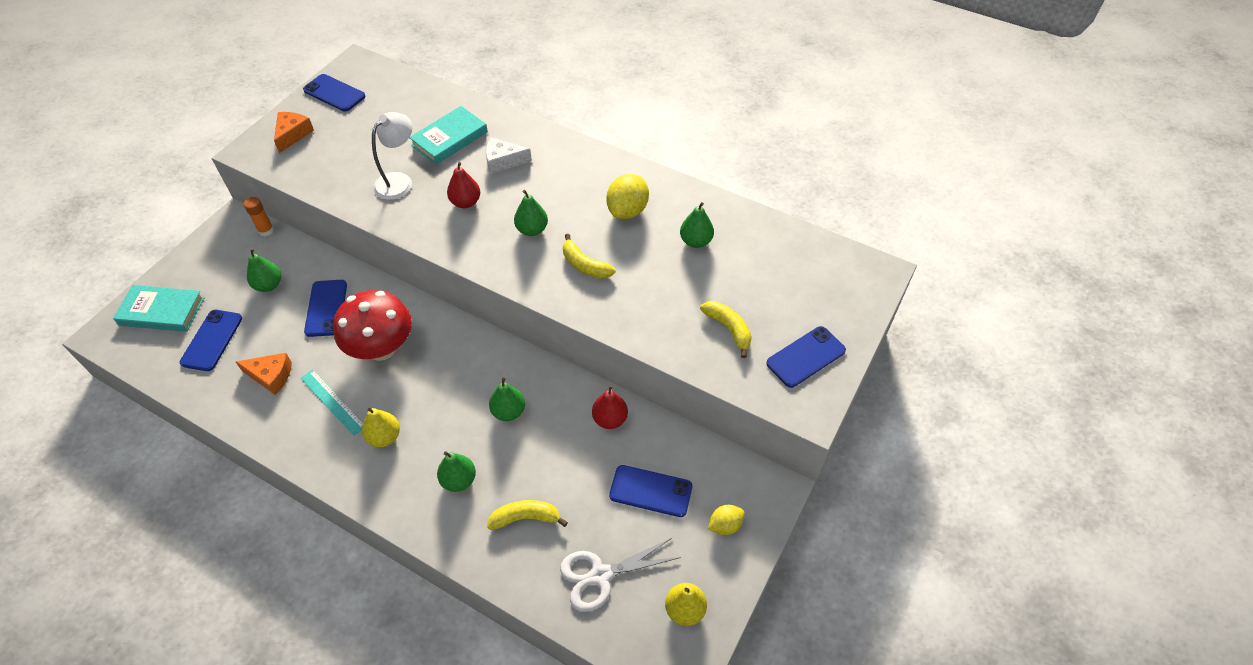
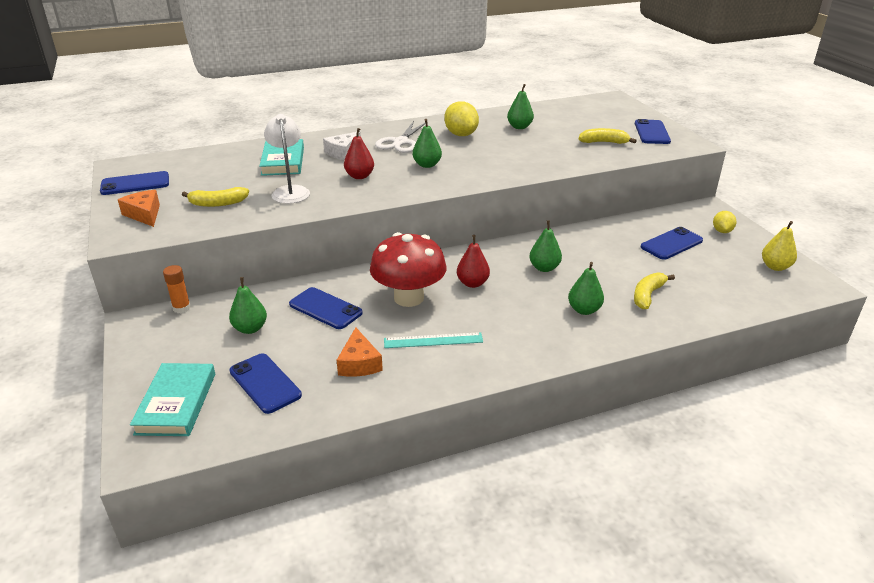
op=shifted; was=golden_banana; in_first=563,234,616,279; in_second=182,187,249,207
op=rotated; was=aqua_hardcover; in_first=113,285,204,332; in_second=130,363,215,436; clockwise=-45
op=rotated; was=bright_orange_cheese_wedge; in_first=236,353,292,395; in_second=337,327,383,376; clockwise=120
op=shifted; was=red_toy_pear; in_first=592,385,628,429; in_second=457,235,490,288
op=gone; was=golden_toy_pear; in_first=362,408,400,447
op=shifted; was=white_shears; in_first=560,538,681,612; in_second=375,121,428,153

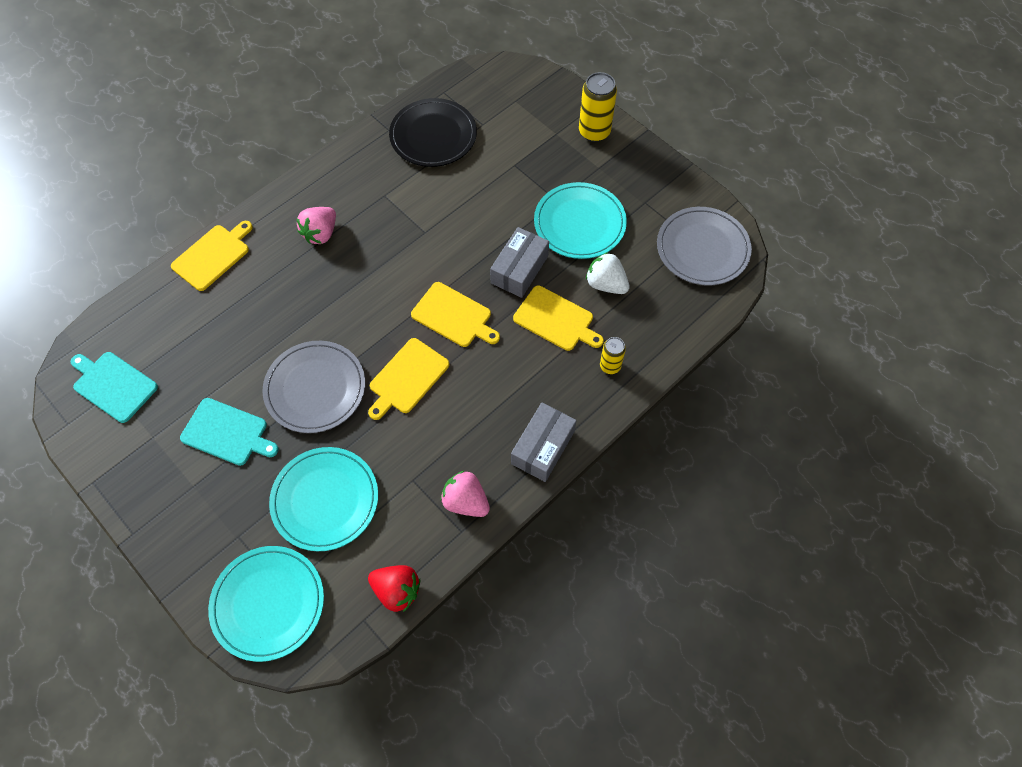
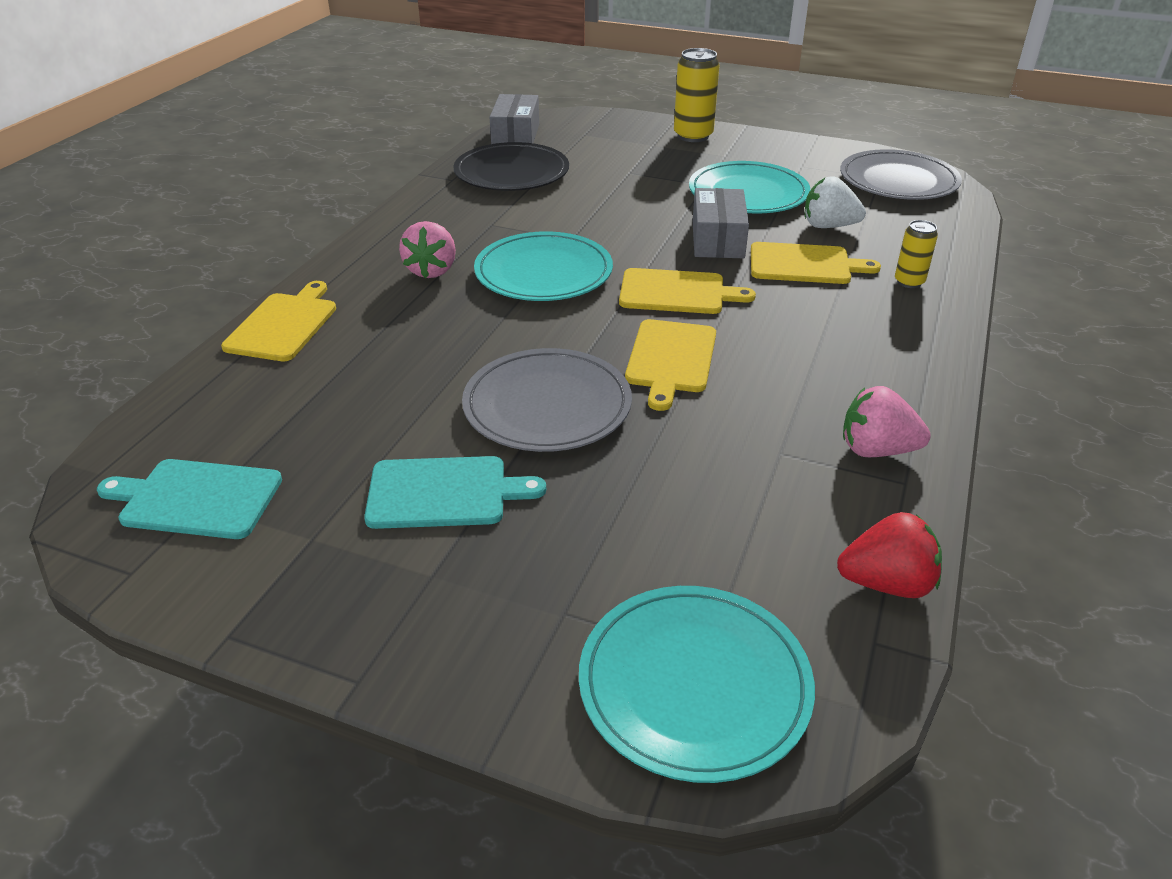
op=shifted; was=grey_package; in_first=511,403,577,482; in_second=489,94,539,144
op=shifted; was=aqua_plate; in_first=269,447,378,551; in_second=474,231,613,301

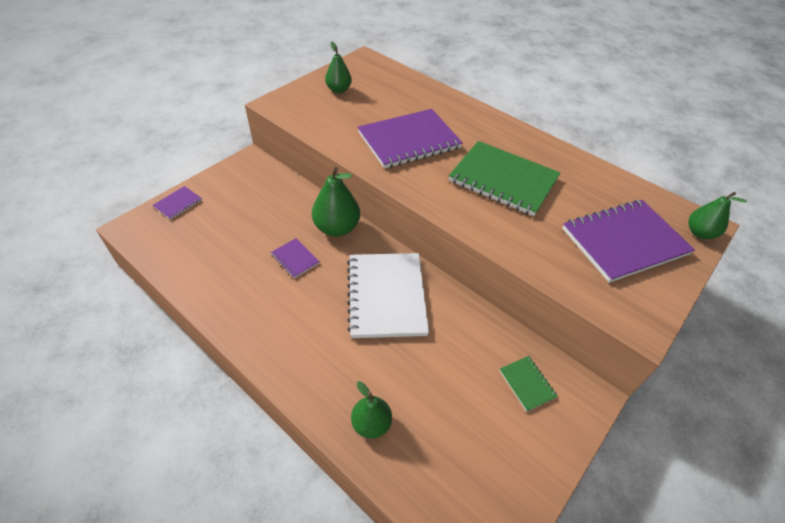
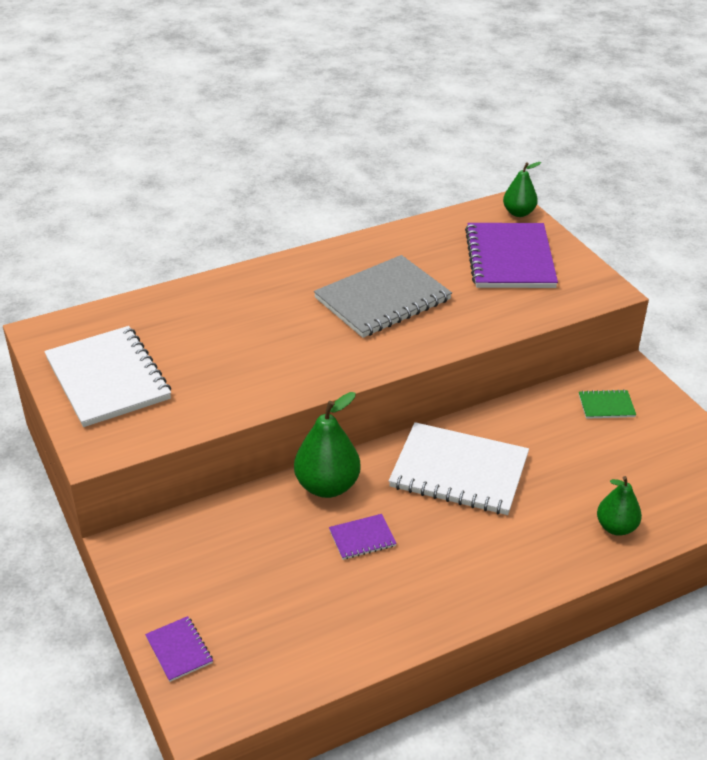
op=swapped; was=leaf-green_toy_pear; now=white_notebook; in_first=325,41,352,93; in_second=44,326,171,427
op=gone; was=purple_notebook; in_first=358,109,463,169
op=repainted; was=leaf-green_notebook; now=grey_notebook; in_first=449,141,561,216; in_second=314,255,452,338

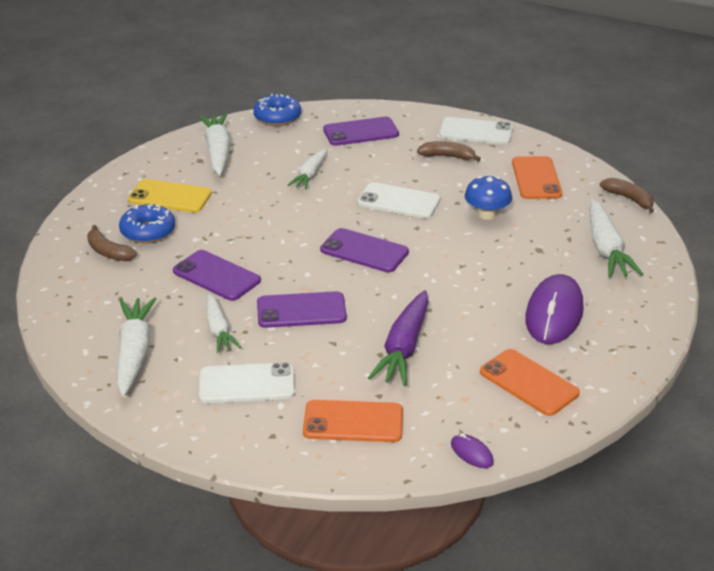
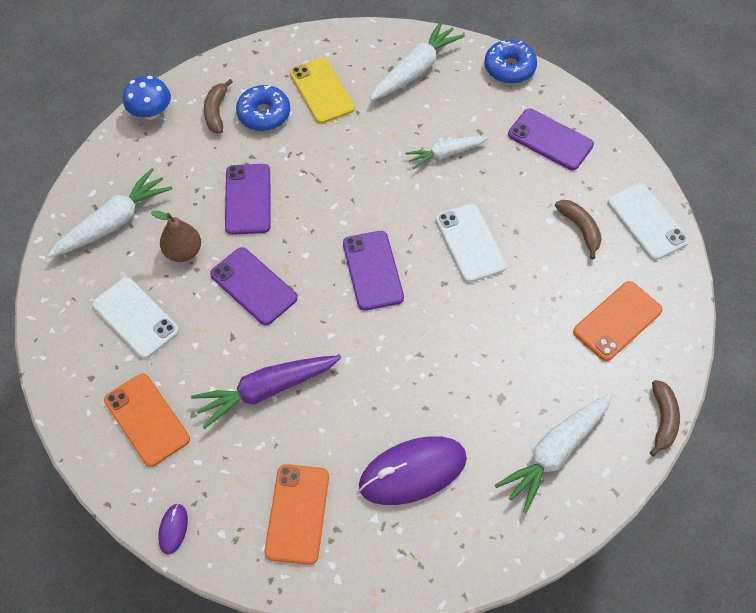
op=shifted; was=blue_fungus; in_first=465,176,512,220; in_second=123,76,171,120
op=swapped; was=white_carrot; now=brown_toy_pear; in_first=207,294,241,353; in_second=151,211,201,262

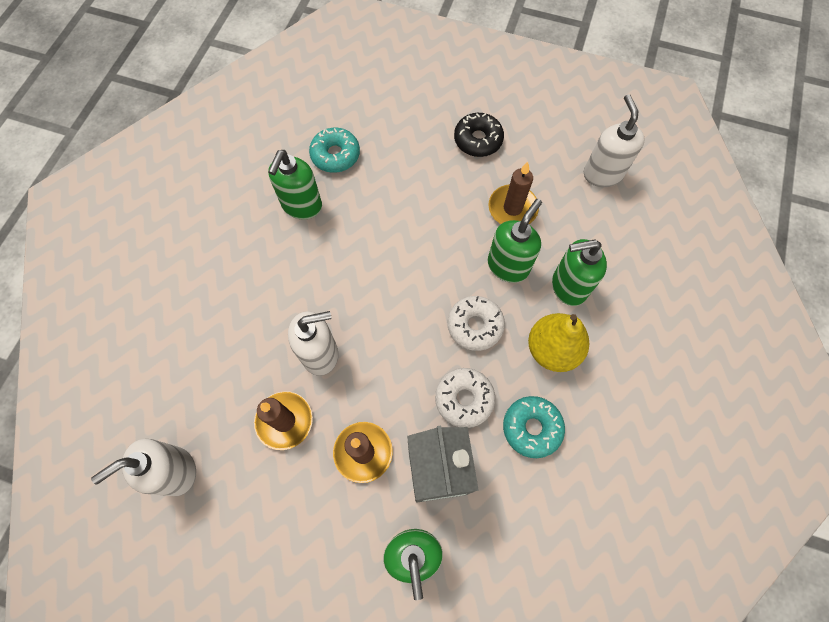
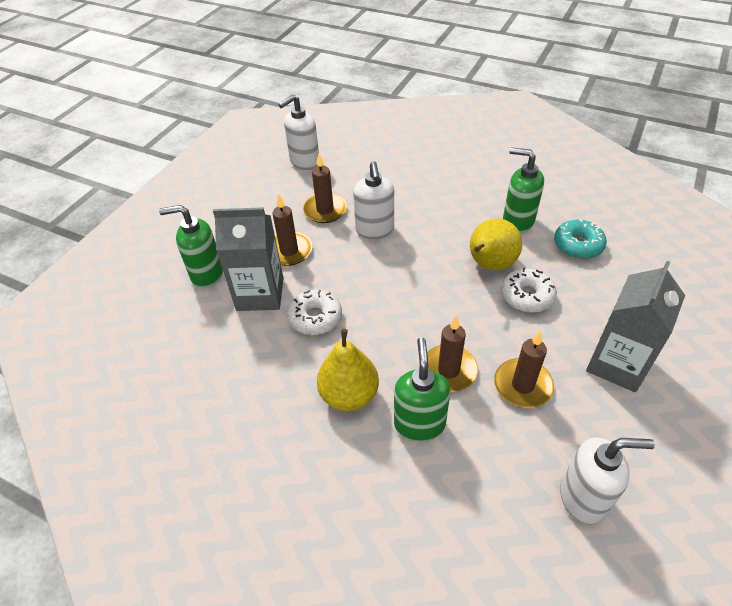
op=swapped; was=black_donut; now=grey_carton; in_first=454,113,504,157; in_second=586,261,685,392
op=swapped; was=leaf-green_soap_dispenser; now=brown_candle; in_first=488,199,542,283; in_second=427,316,478,392
op=shifted; was=white_donut; in_first=448,296,505,351; in_second=501,268,557,313
op=gone; was=aqua_donut; in_first=503,396,565,458
op=rotated; was=white_soap_dispenser; in_first=91,439,196,496; in_second=278,94,319,170; clockwise=-105
op=new; now=golden_toy_pear; in_second=470,219,522,270

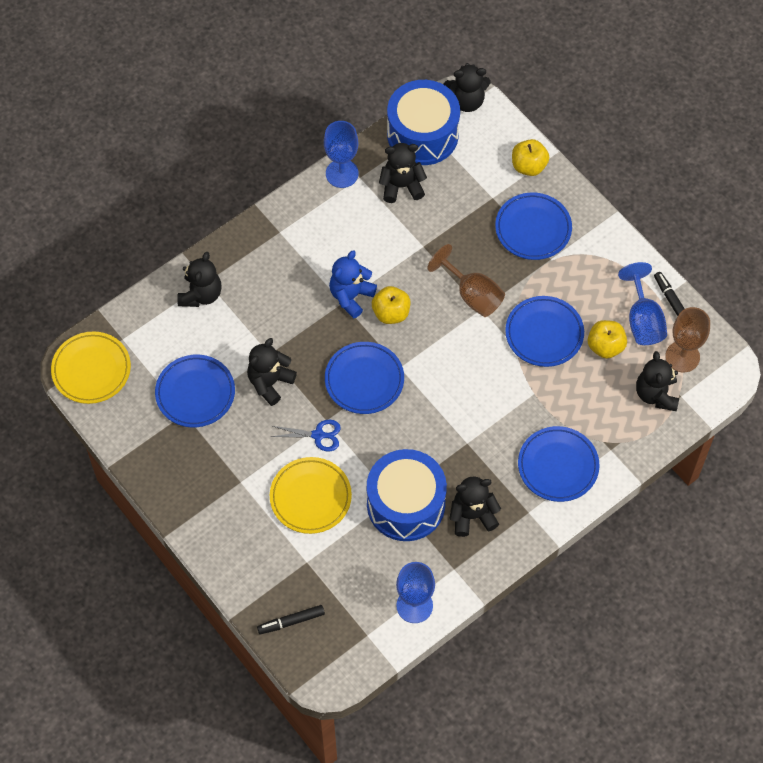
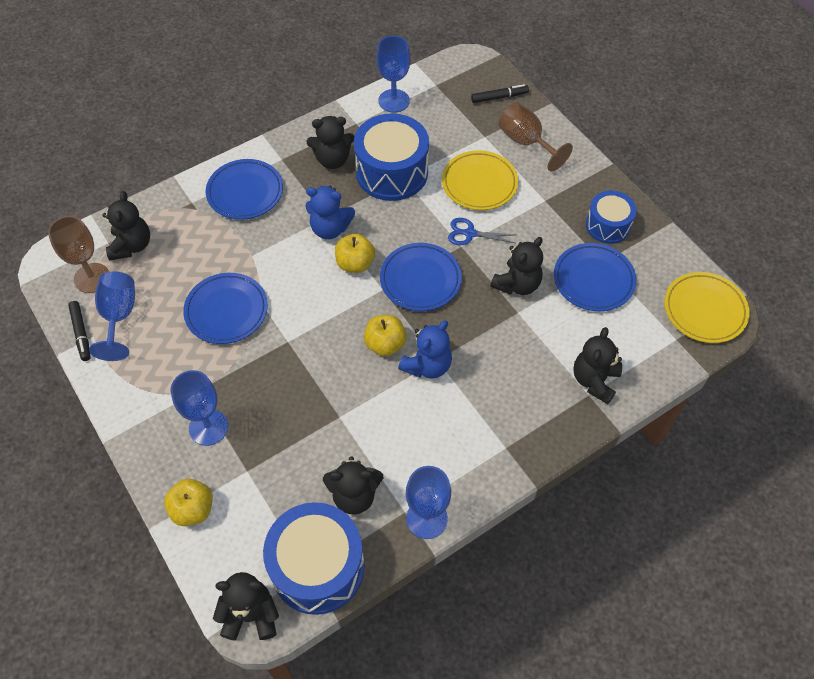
op=swapped; was=blue_plate; now=blue_wine_glass; in_first=495,193,572,260; in_second=171,370,228,446
op=shifted; was=brown_wine_glass; in_first=427,244,505,317; in_second=499,103,573,172
op=shifted; was=golden_apple; in_first=588,320,627,359; in_second=335,234,375,273
op=new; now=blue_stuffed_bear; in_second=306,186,355,239
op=new; now=blue_snare_drum; in_second=586,190,637,244

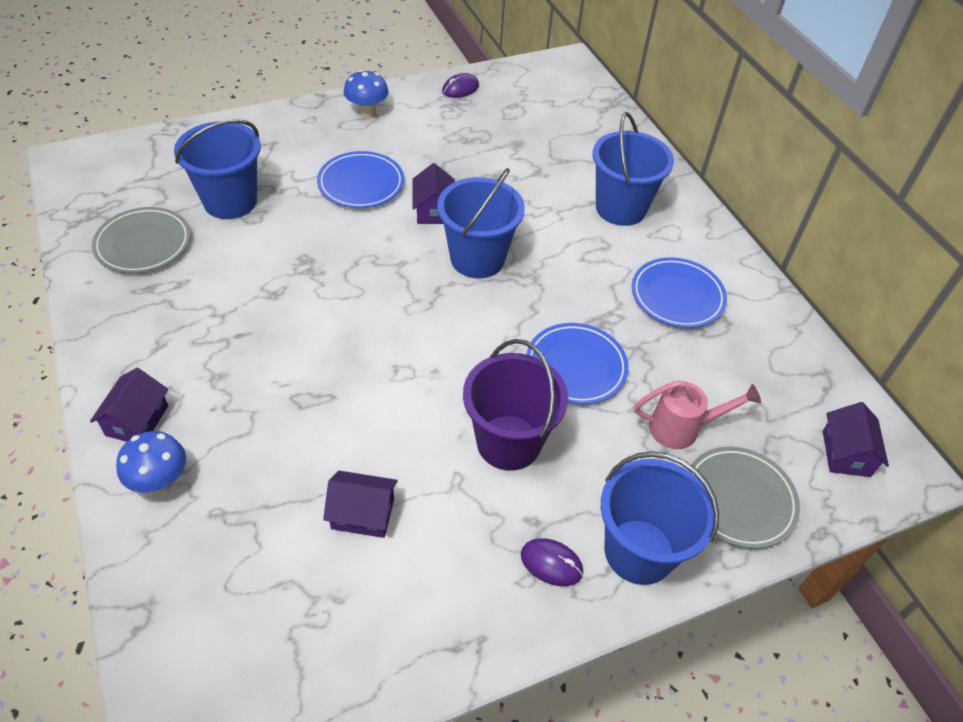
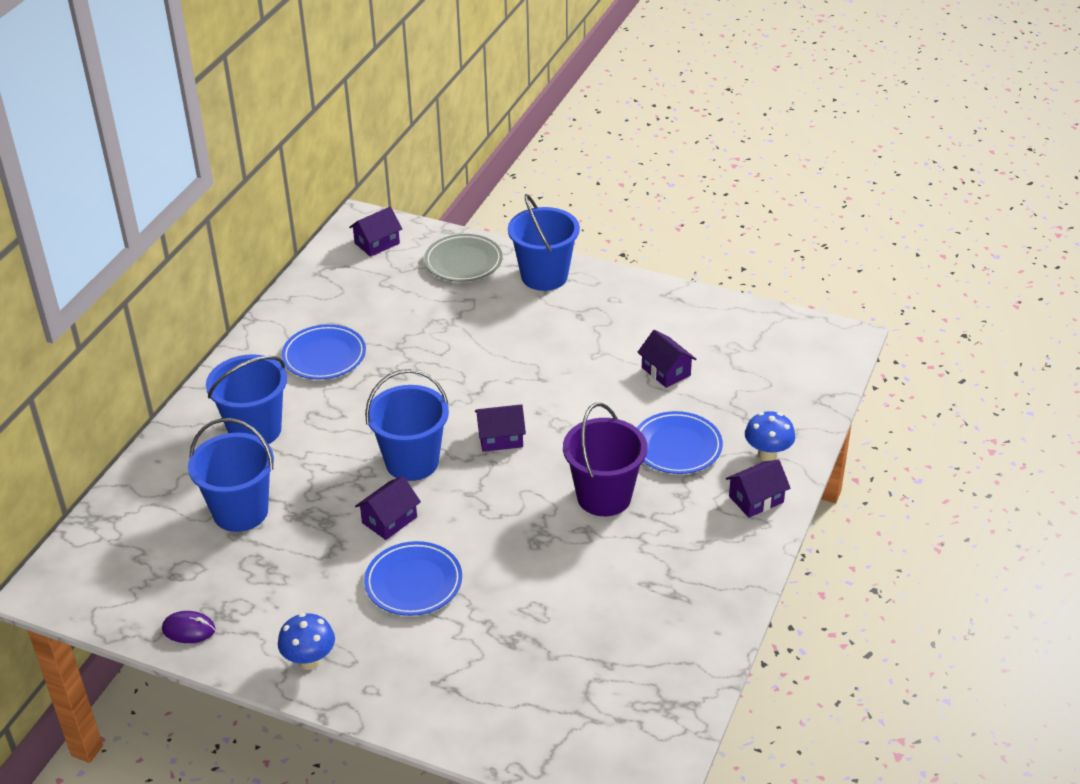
op=shifted; was=blue_pail; in_first=174,119,261,219; in_second=188,418,274,532
op=gone; was=grey_plate; in_first=92,207,191,273
op=shifted; was=blue_plate; in_first=526,323,629,404; in_second=637,411,723,474
op=shifted; was=purple_pail; in_first=463,339,568,471; in_second=563,403,647,516
op=gone; was=rosy_watering_can; in_first=634,380,761,449
op=gone; was=purple_computer_mouse; in_first=521,538,583,586
op=new; now=purple_house; in_second=475,404,526,452

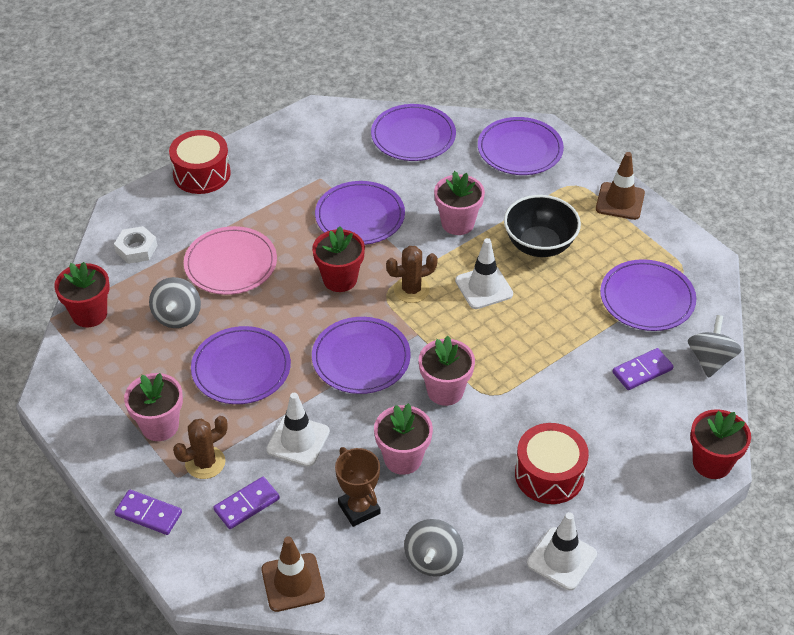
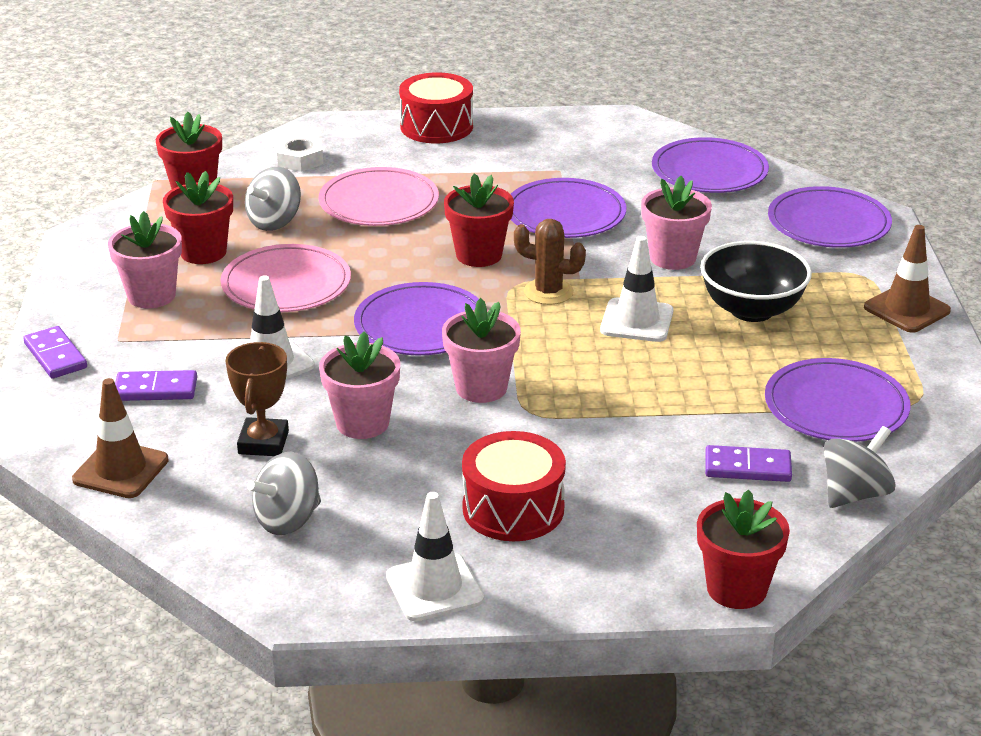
op=repainted; was=purple_plate; now=rosy_plate; in_first=191,326,291,404; in_second=221,244,351,312
op=gone; was=brown_cactus; in_first=173,416,228,479
op=new; now=red_plant_pot; in_second=163,171,233,264

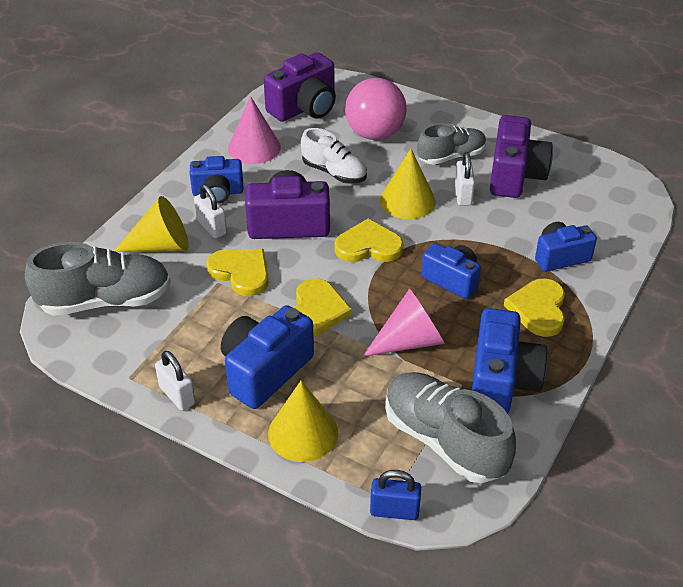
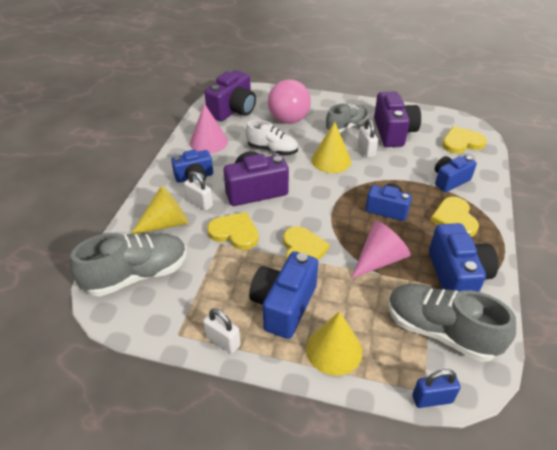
op=shifted; was=golden_love_heart; in_first=334,219,403,262; in_second=442,126,487,154

